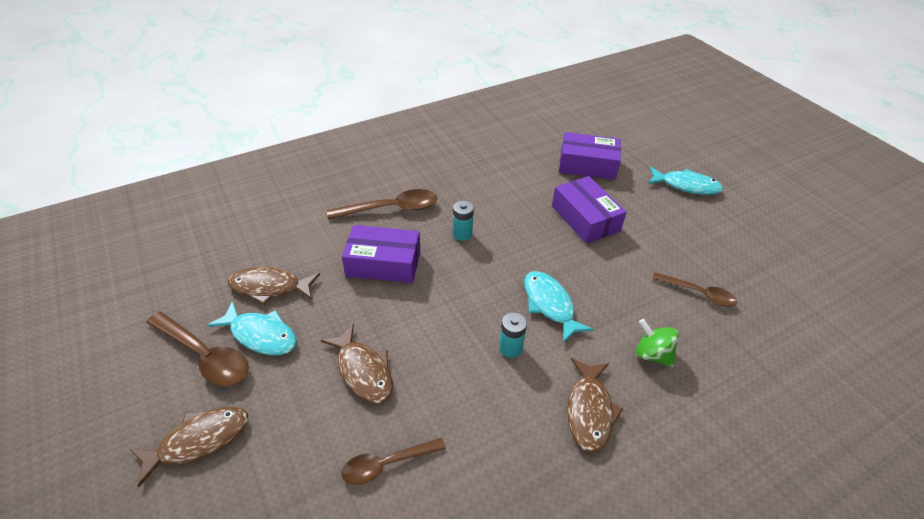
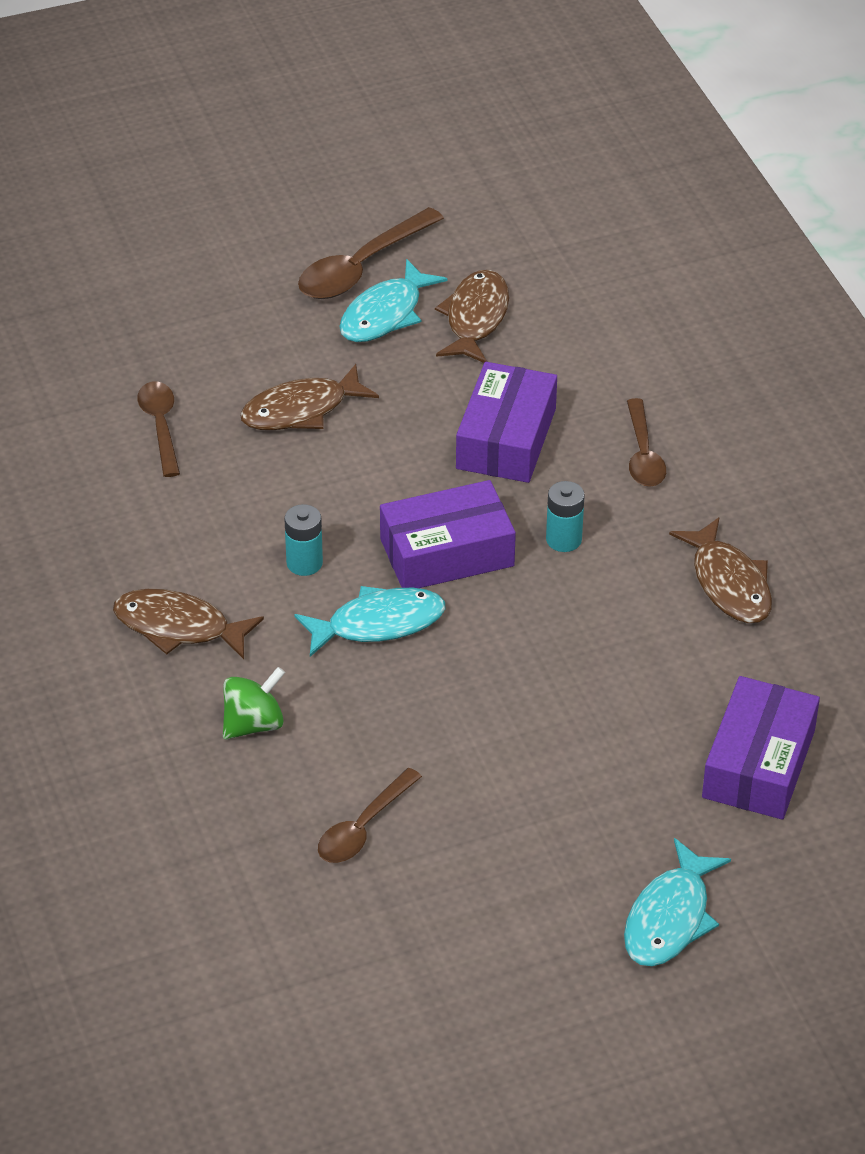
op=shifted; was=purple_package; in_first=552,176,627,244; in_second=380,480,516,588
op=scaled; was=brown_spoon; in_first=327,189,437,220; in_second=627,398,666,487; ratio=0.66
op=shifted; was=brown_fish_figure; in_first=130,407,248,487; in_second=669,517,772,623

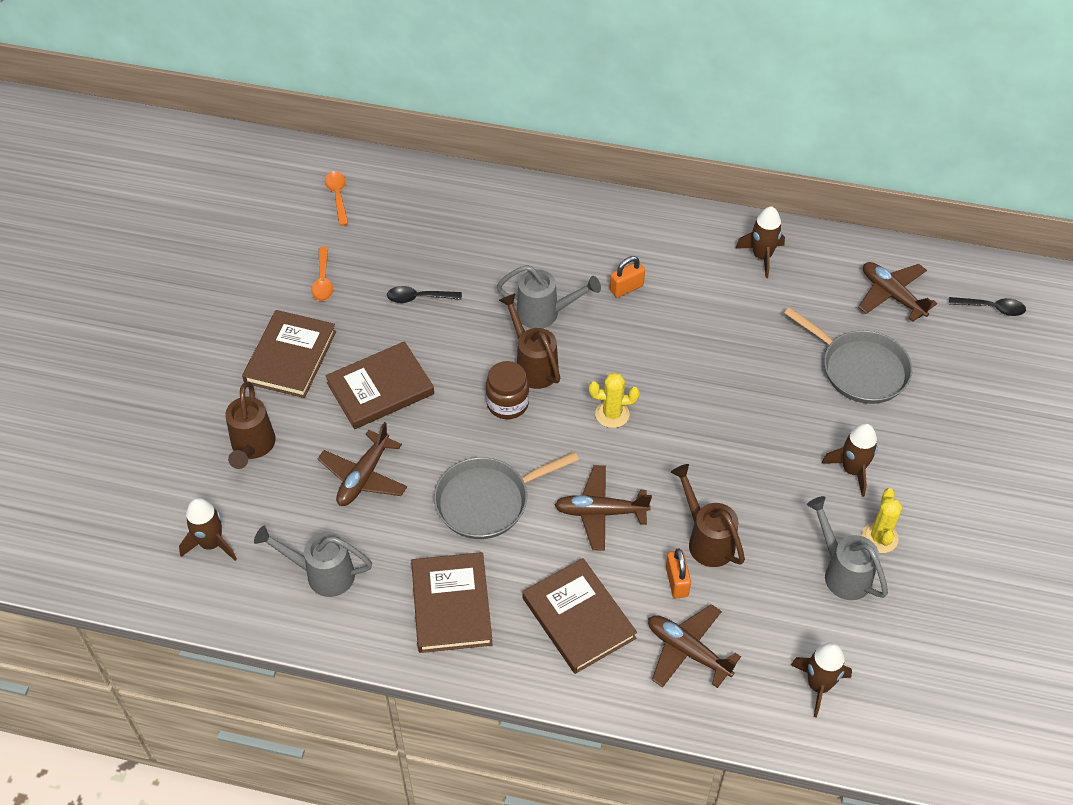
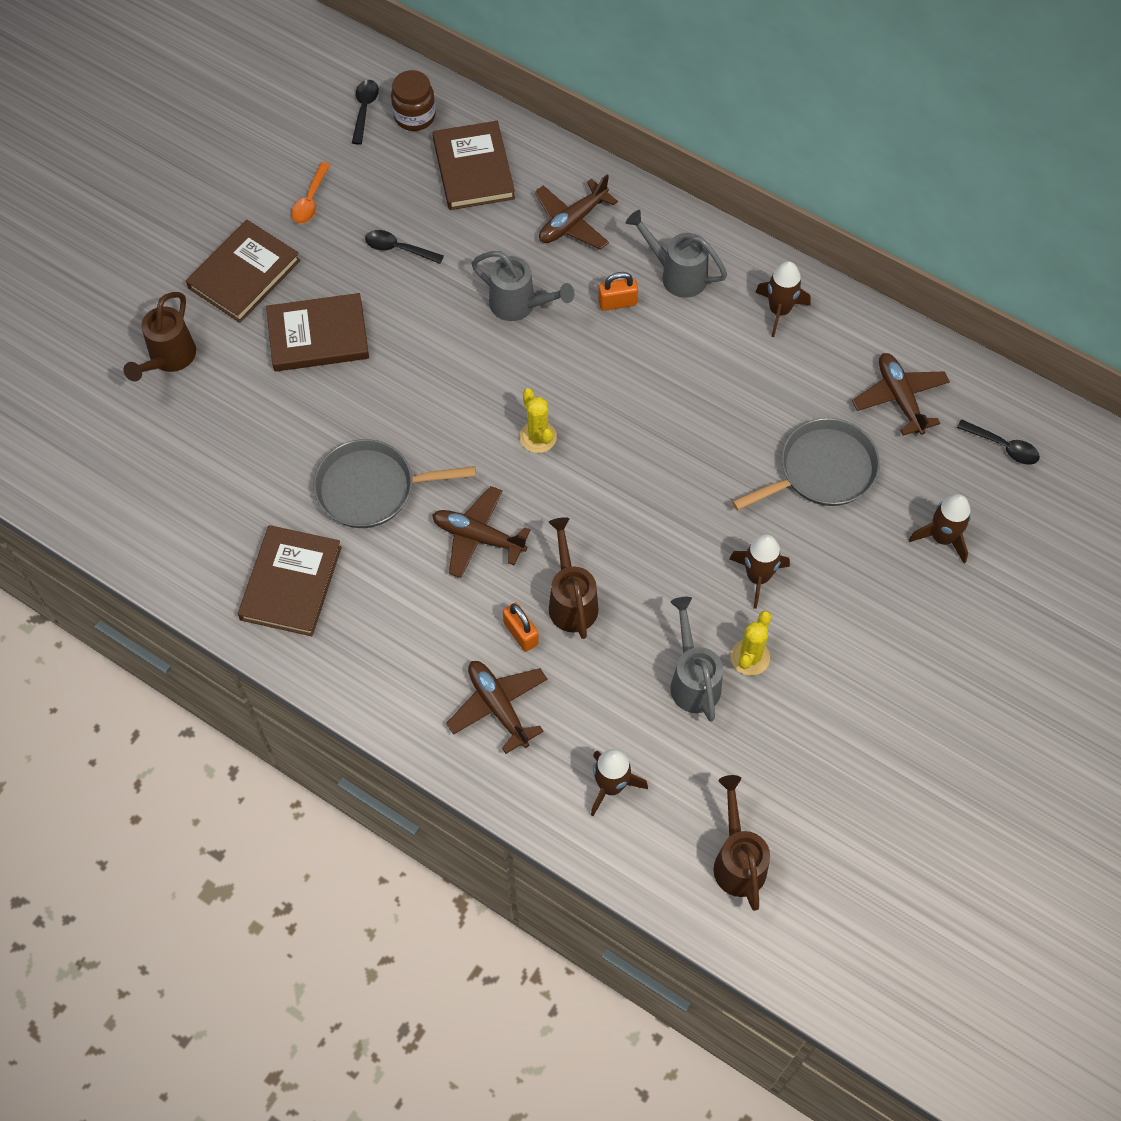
op=repainted; was=bright_orange_spoon; now=black_spoon; in_first=325,171,348,226; in_second=352,80,379,145
op=shifted; was=brown_watering_can; in_first=499,293,560,389; in_second=713,775,770,911
op=rotated; was=grey_skillet; in_first=784,307,912,404; in_second=732,418,880,511; clockwise=-90
op=shifted; was=brown_jam_jar; in_first=486,361,529,419; in_second=391,70,436,131
op=rotated; was=golden_cactus; in_first=589,373,639,428; in_second=520,388,557,453; clockwise=45
op=shifted; was=brown_toy_plane; in_first=318,422,407,506; in_second=535,175,618,250
op=shifted; was=brown_toy_rocket; in_first=179,498,237,561; in_second=909,494,971,564
op=shifted; was=grey_watering_can; in_first=254,526,372,597; in_second=626,210,727,298
op=rotated; was=bright_orange_padlock; in_first=666,548,691,599; in_second=503,603,539,652; clockwise=-45
op=shifted; was=brown_hardcover; in_first=522,558,637,674; in_second=433,121,515,210

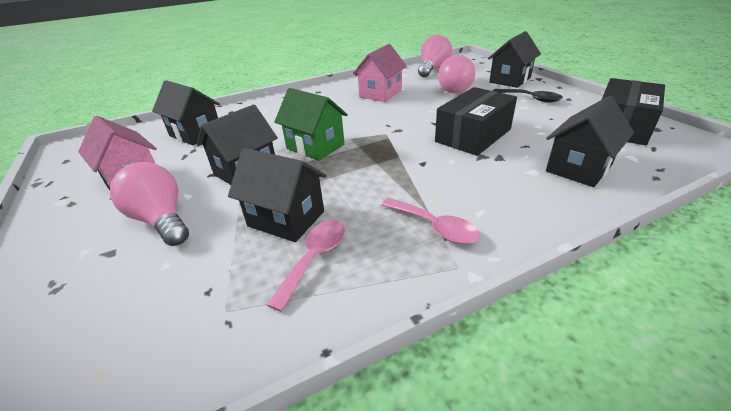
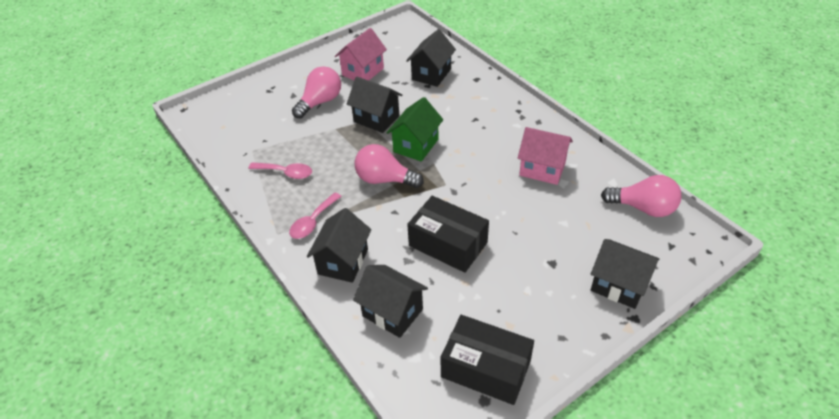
op=shifted; was=rosy_bulb; in_first=438,55,475,93; in_second=355,144,424,188
op=gone; was=black_spoon; in_first=493,89,563,103
op=shifted; was=black_house; in_first=228,148,327,242; in_second=307,208,371,283

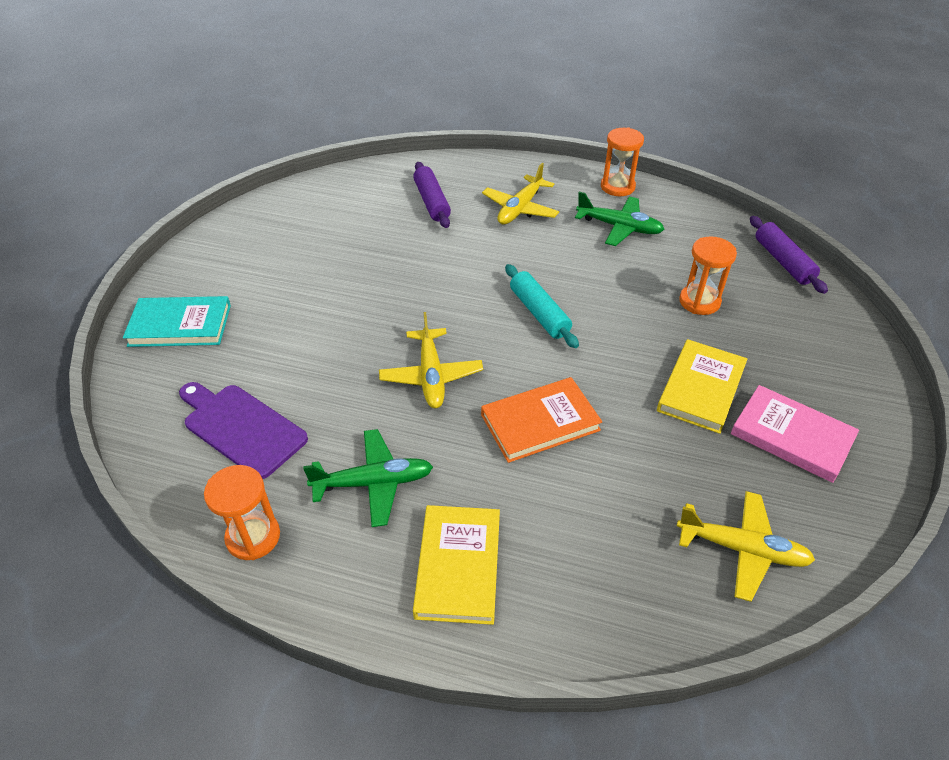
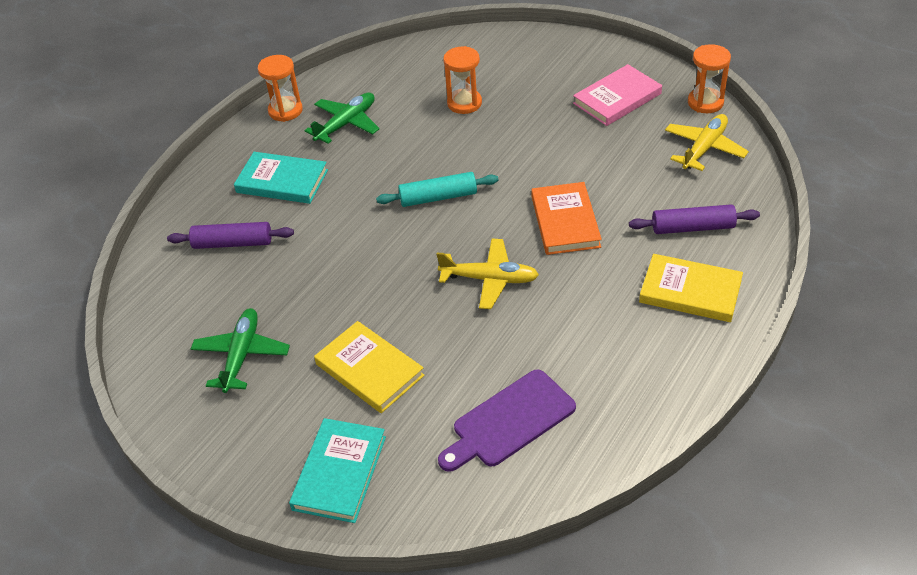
op=swapped; was=golden_toy_plane; now=aqua_hardcover; in_first=482,163,559,225; in_second=234,152,328,204
op=shifted; was=purple_pastry_roller; in_first=750,216,828,294; in_second=629,204,760,234
op=shifted; was=golden_hardcover; in_first=657,339,747,434; in_second=314,321,425,413
op=shifted; was=leaf-green_toy_plane; in_first=303,429,433,527; in_second=191,308,290,393
op=shifted; was=bright_orange_sand_timer; in_first=204,465,280,560; in_second=688,44,731,113

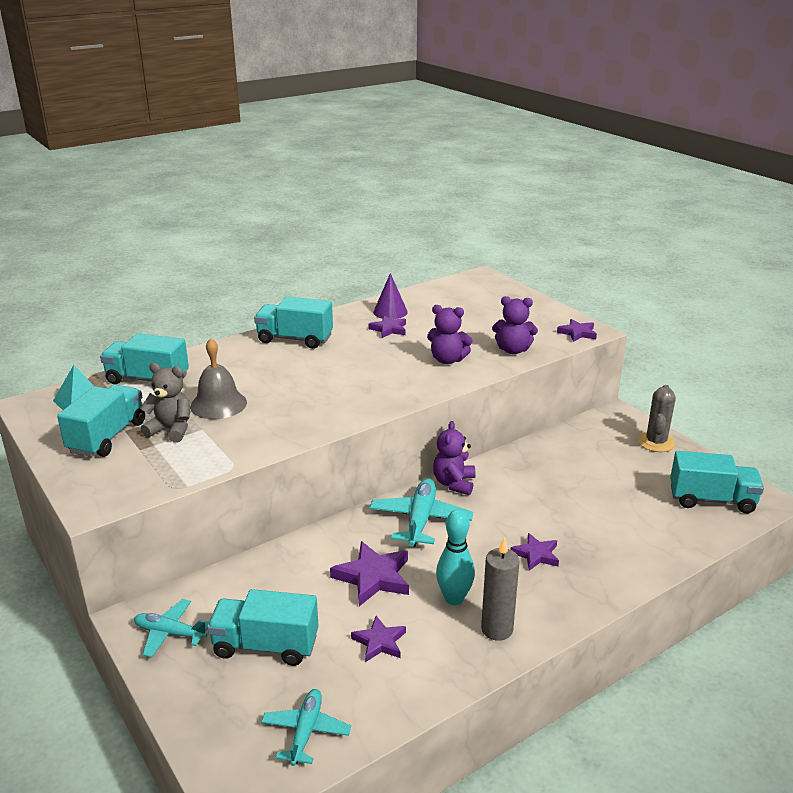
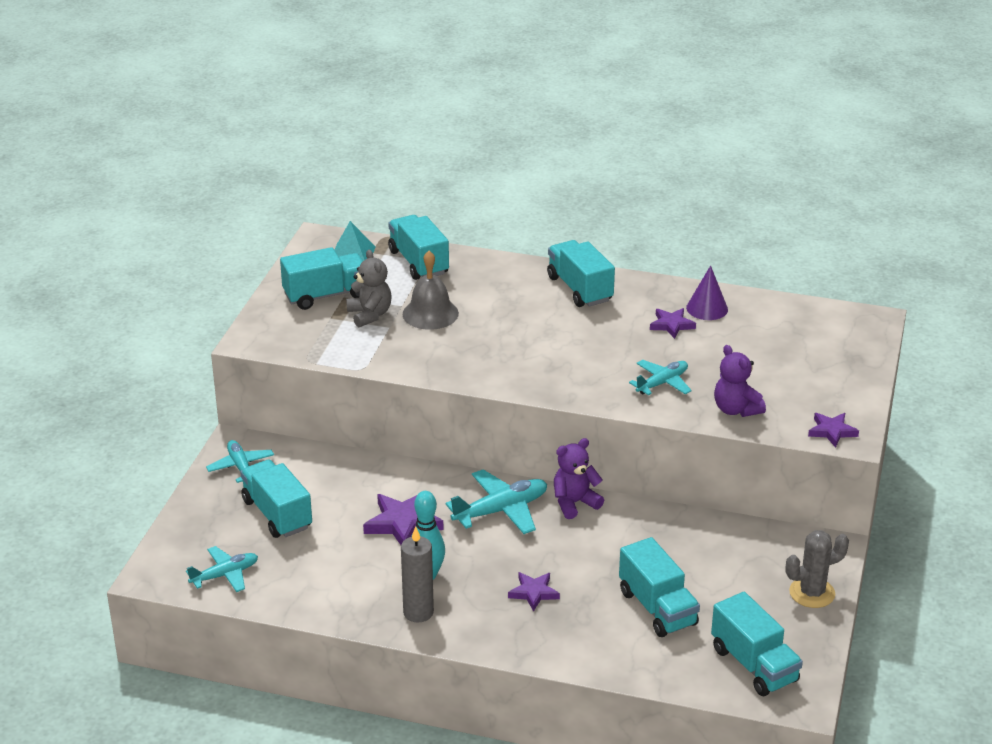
op=swapped; was=purple_stuffed_bear; now=aqua_toy_plane; in_first=427,305,473,364; in_second=629,360,692,395
op=gone; was=purple_star; in_first=351,616,406,662
op=new; now=aqua_toy_truck; in_second=619,537,700,637

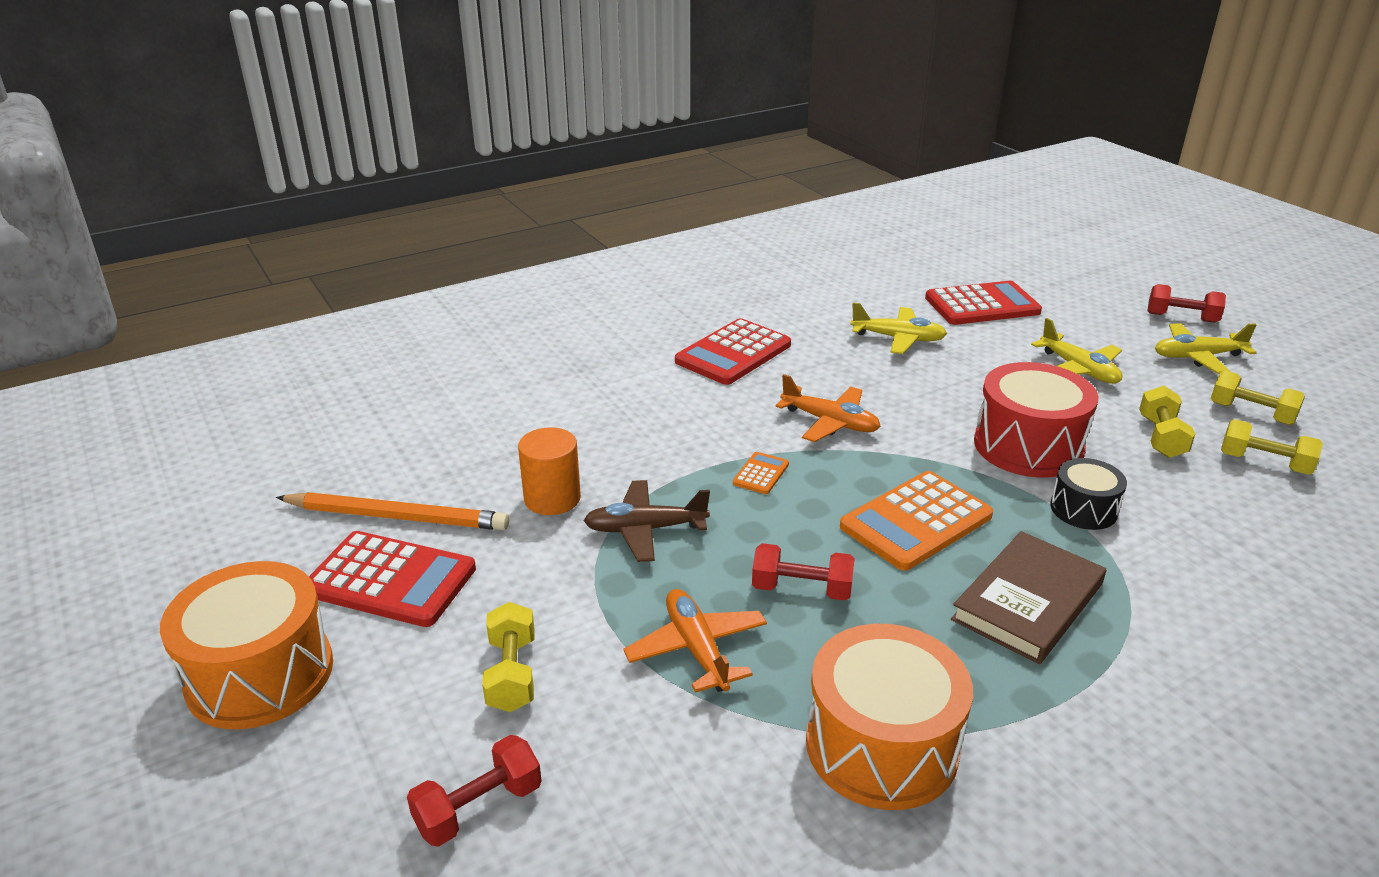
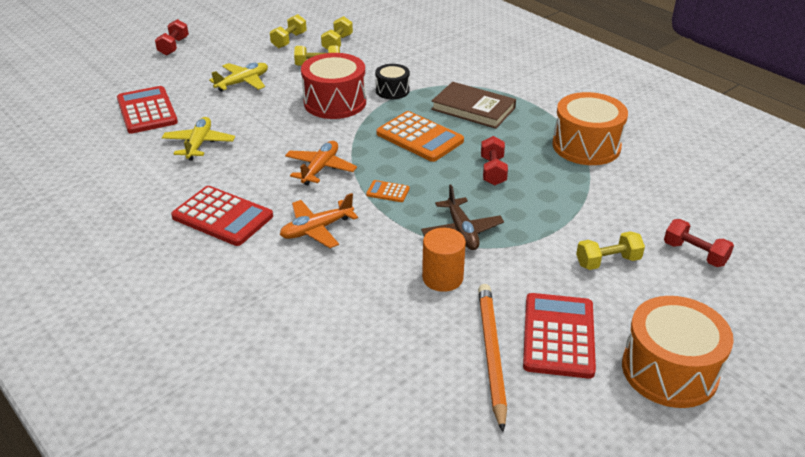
op=gone; was=golden_toy_plane; in_first=1155,323,1257,374
op=shifted; was=bright_orange_toy_plane; in_first=623,589,767,693; in_second=280,193,358,248

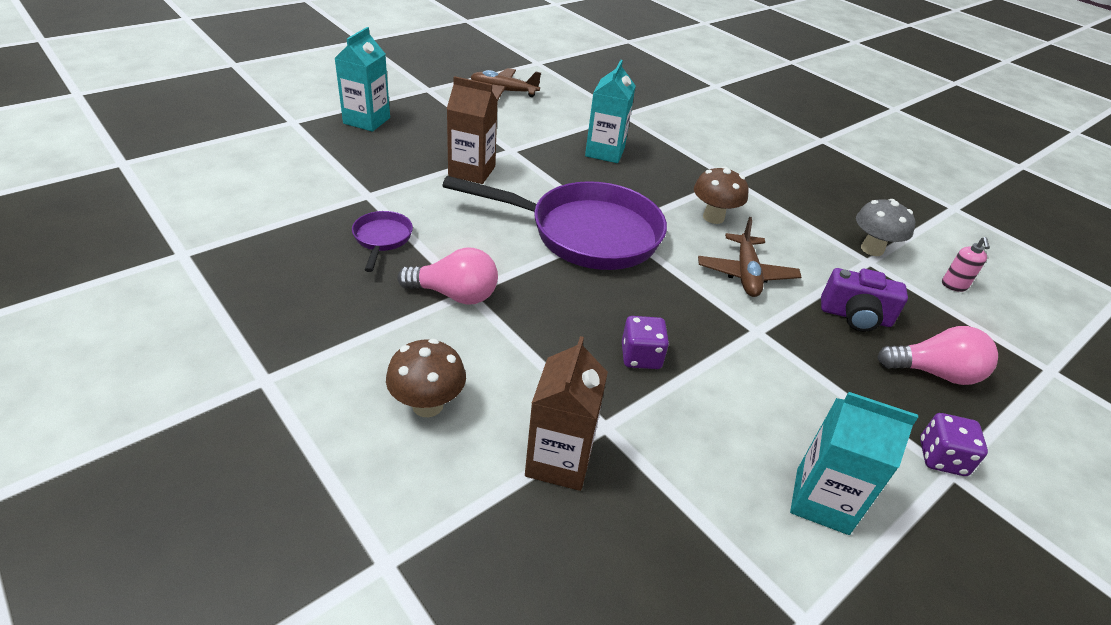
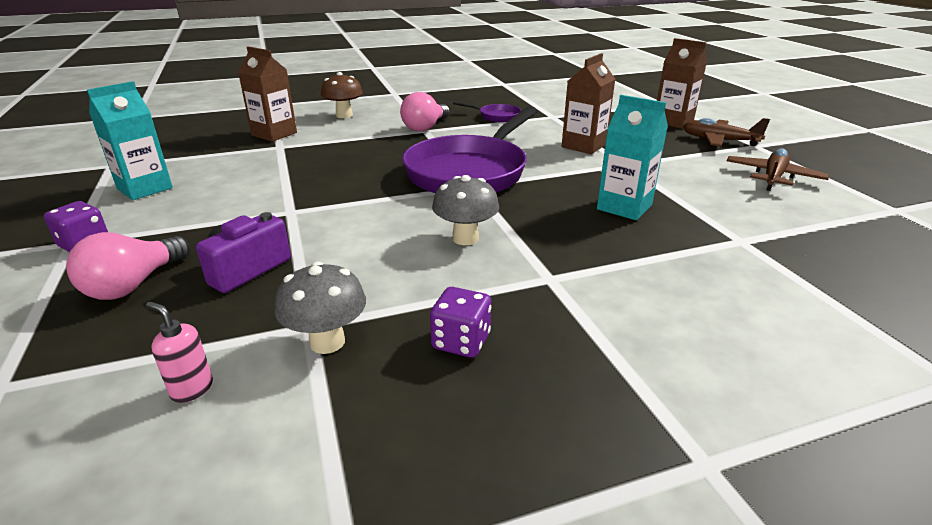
op=repainted; was=aqua_carton; now=brown_carton; in_first=334,27,390,132; in_second=657,38,707,129
op=repainted; was=brown_fungus; now=grey_fungus; in_first=694,167,749,224; in_second=432,175,499,245
op=shifted; was=brown_toy_plane; in_first=698,217,801,297; in_second=683,118,770,146
op=shifted; was=purple_dice; in_first=622,316,669,369; in_second=430,287,491,358

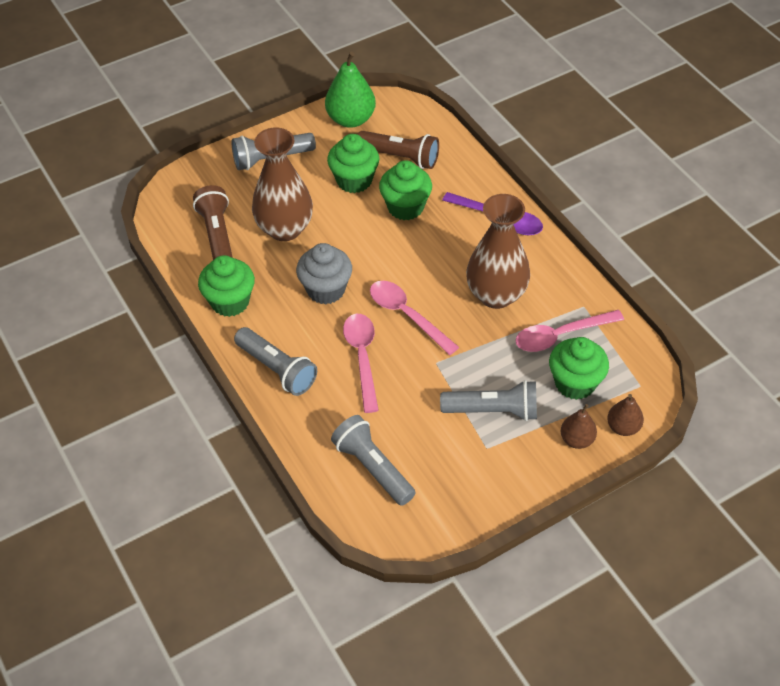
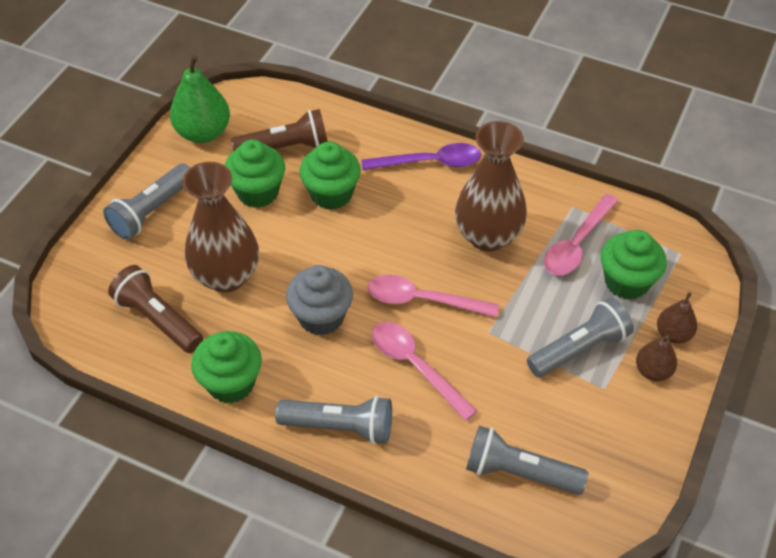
op=shifted; was=brown_toy_pear; in_first=607,394,644,436; in_second=636,335,677,381

